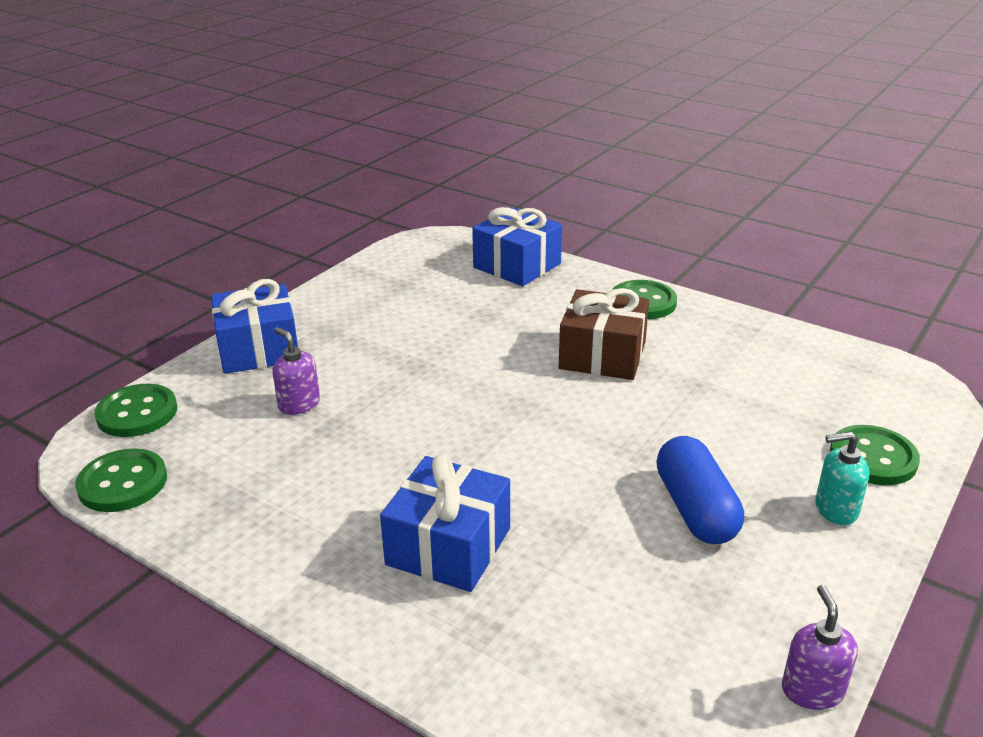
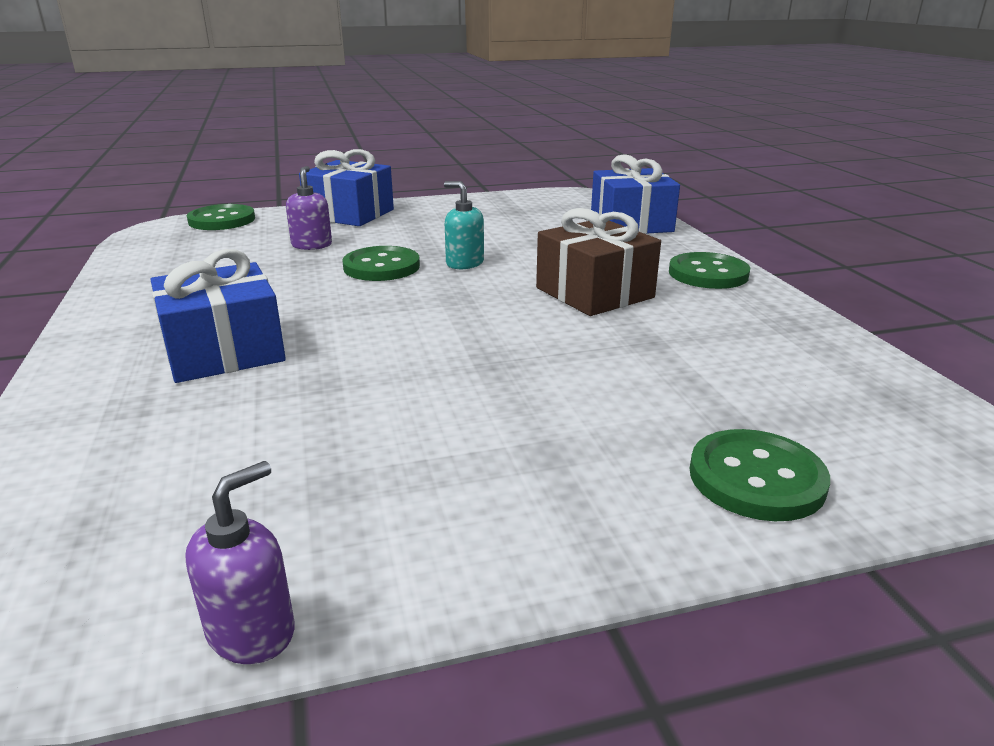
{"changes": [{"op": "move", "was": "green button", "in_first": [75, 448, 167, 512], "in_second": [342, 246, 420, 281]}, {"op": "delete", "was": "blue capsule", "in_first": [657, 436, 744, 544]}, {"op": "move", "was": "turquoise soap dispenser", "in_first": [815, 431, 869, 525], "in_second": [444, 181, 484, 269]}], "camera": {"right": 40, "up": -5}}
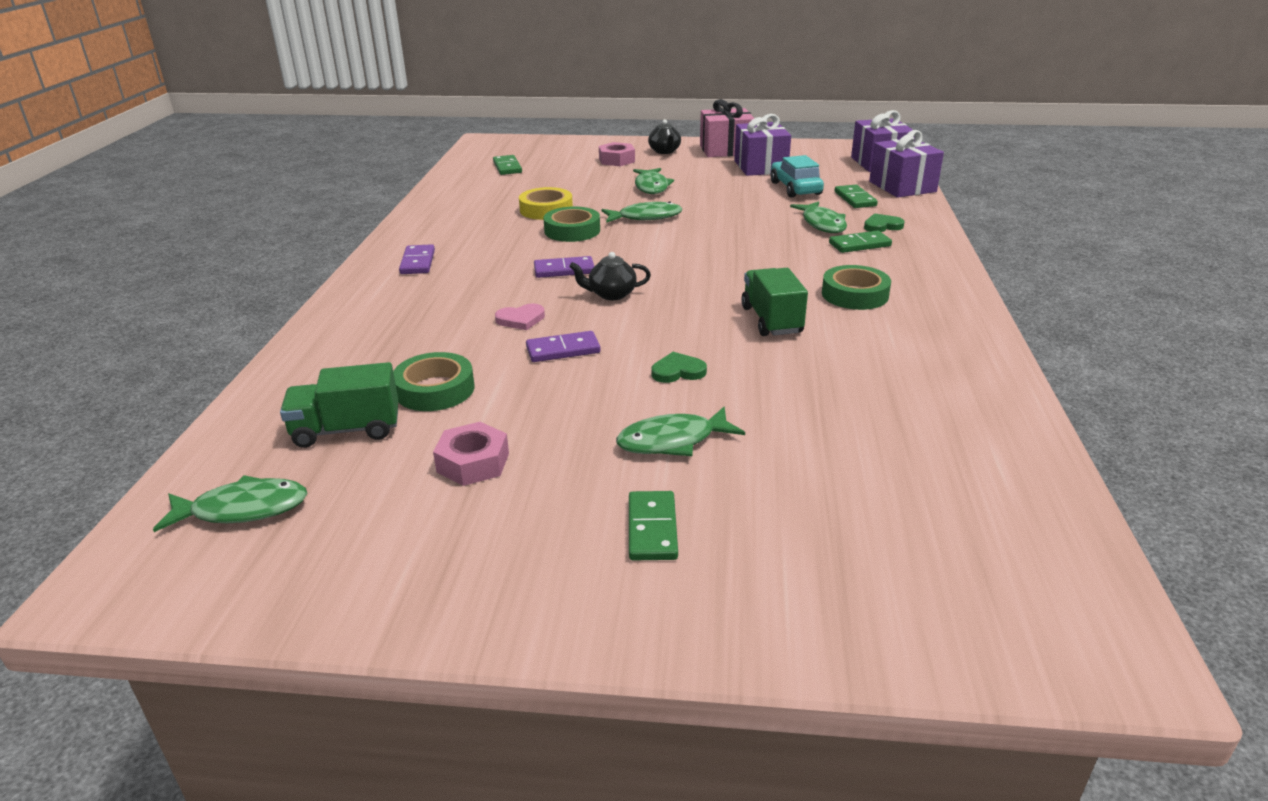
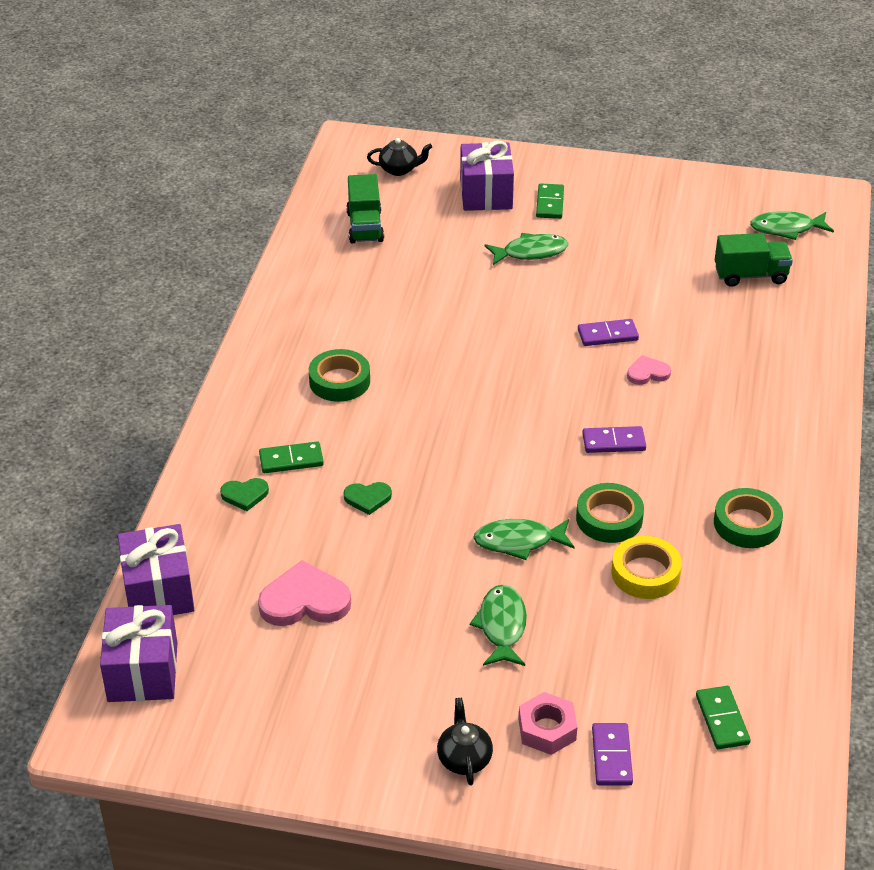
{"changes": [{"op": "move", "was": "green tape", "in_first": [393, 352, 475, 411], "in_second": [714, 488, 783, 548]}, {"op": "move", "was": "purple domino", "in_first": [399, 244, 435, 274], "in_second": [592, 723, 633, 786]}, {"op": "delete", "was": "pink nut", "in_first": [433, 422, 509, 486]}, {"op": "move", "was": "black teapot", "in_first": [569, 252, 651, 300], "in_second": [367, 138, 432, 176]}, {"op": "move", "was": "green heart", "in_first": [652, 352, 707, 383], "in_second": [344, 482, 392, 515]}, {"op": "delete", "was": "pink gift", "in_first": [700, 99, 754, 157]}, {"op": "move", "was": "purple gift", "in_first": [734, 114, 791, 176], "in_second": [460, 141, 514, 211]}, {"op": "move", "was": "green truck", "in_first": [741, 268, 808, 336], "in_second": [346, 174, 384, 243]}, {"op": "replace", "was": "turquoise car", "now": "pink heart", "in_first": [770, 155, 824, 198], "in_second": [258, 560, 351, 626]}, {"op": "delete", "was": "green fish", "in_first": [790, 201, 847, 233]}, {"op": "delete", "was": "green domino", "in_first": [835, 185, 878, 208]}], "camera": {"right": -175, "up": 10}}
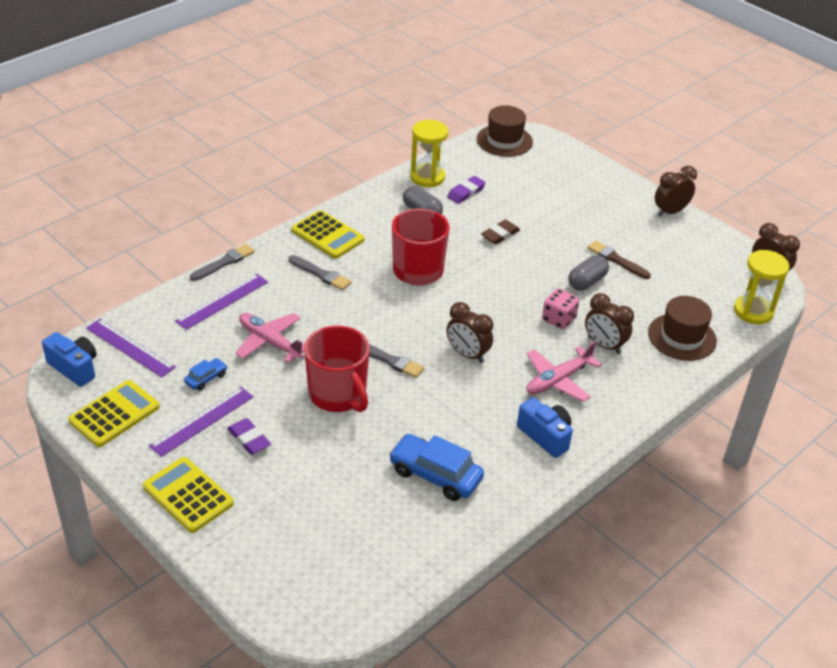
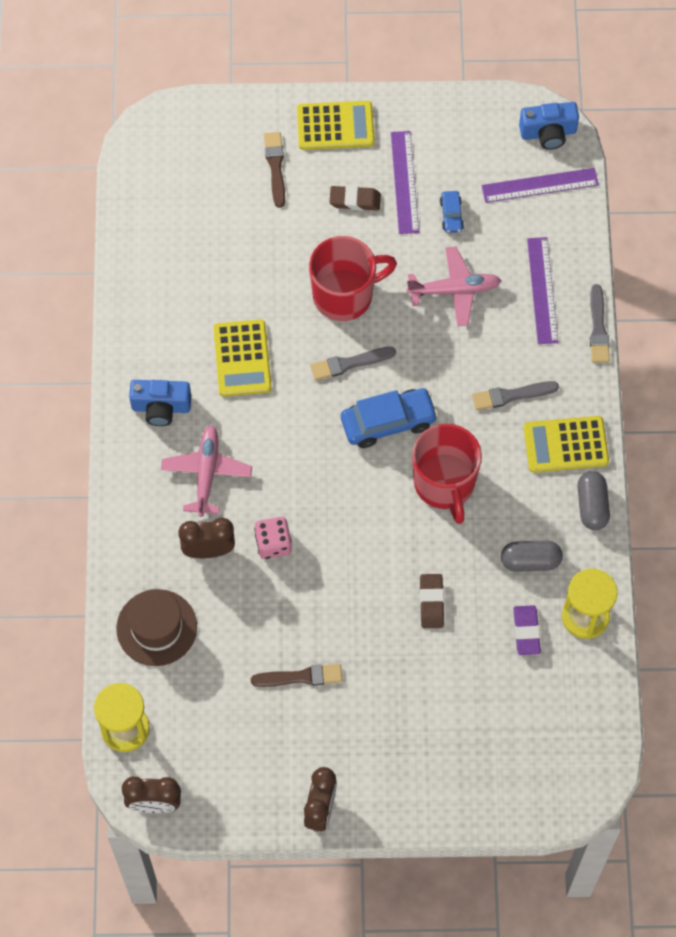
{"changes": [{"op": "move", "was": "yellow calculator", "in_first": [68, 380, 160, 447], "in_second": [213, 319, 272, 397]}, {"op": "recolor", "was": "purple eraser", "now": "brown eraser", "in_first": [227, 418, 271, 455], "in_second": [330, 186, 381, 211]}, {"op": "rotate", "was": "red mug", "in_first": [304, 326, 370, 412], "in_second": [309, 236, 397, 321], "clockwise": 150}, {"op": "move", "was": "blue car", "in_first": [389, 434, 484, 501], "in_second": [341, 388, 438, 448]}, {"op": "delete", "was": "brown clock", "in_first": [447, 302, 493, 363]}, {"op": "delete", "was": "brown hat", "in_first": [477, 106, 533, 157]}, {"op": "move", "was": "grey capsule", "in_first": [568, 255, 609, 291], "in_second": [577, 471, 610, 530]}, {"op": "insert", "now": "brown brush", "in_second": [264, 132, 285, 208]}], "camera": {"right": 135, "up": 25}}
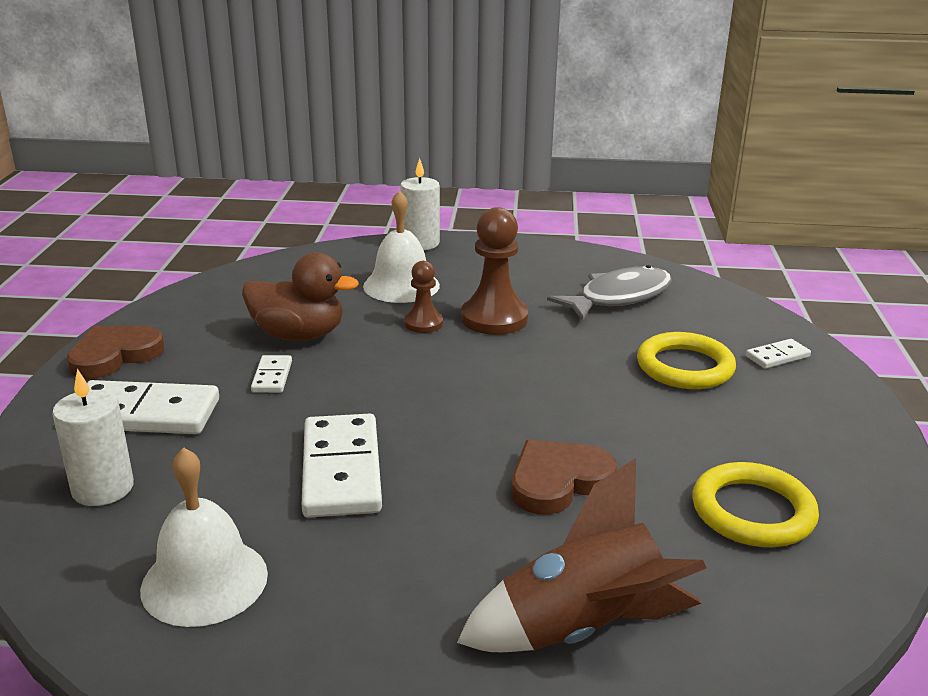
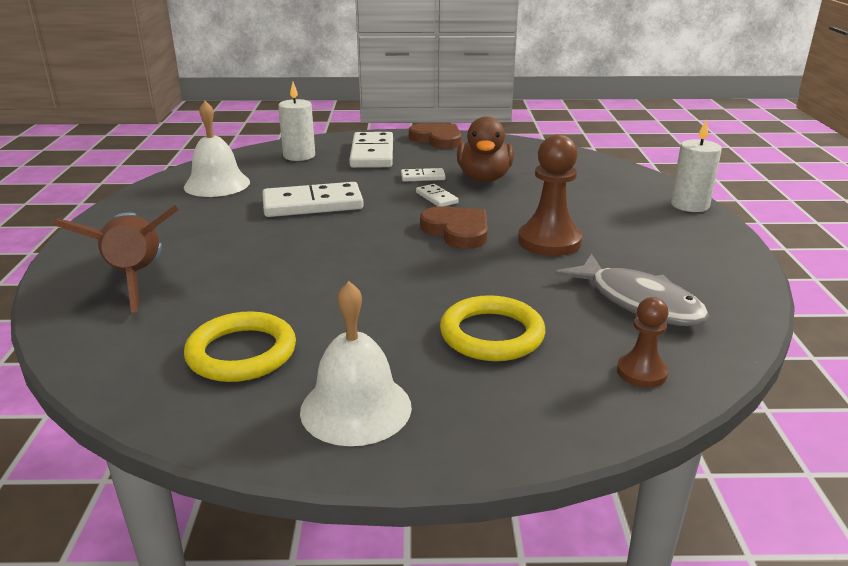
{"changes": [{"op": "move", "was": "white bell", "in_first": [363, 190, 440, 303], "in_second": [300, 281, 412, 446]}, {"op": "move", "was": "brown pawn", "in_first": [404, 261, 443, 333], "in_second": [617, 297, 668, 388]}, {"op": "move", "was": "brown heart", "in_first": [511, 440, 617, 515], "in_second": [420, 206, 488, 249]}, {"op": "move", "was": "white domino", "in_first": [746, 339, 811, 369], "in_second": [416, 184, 459, 207]}], "camera": {"right": 85, "up": 0}}
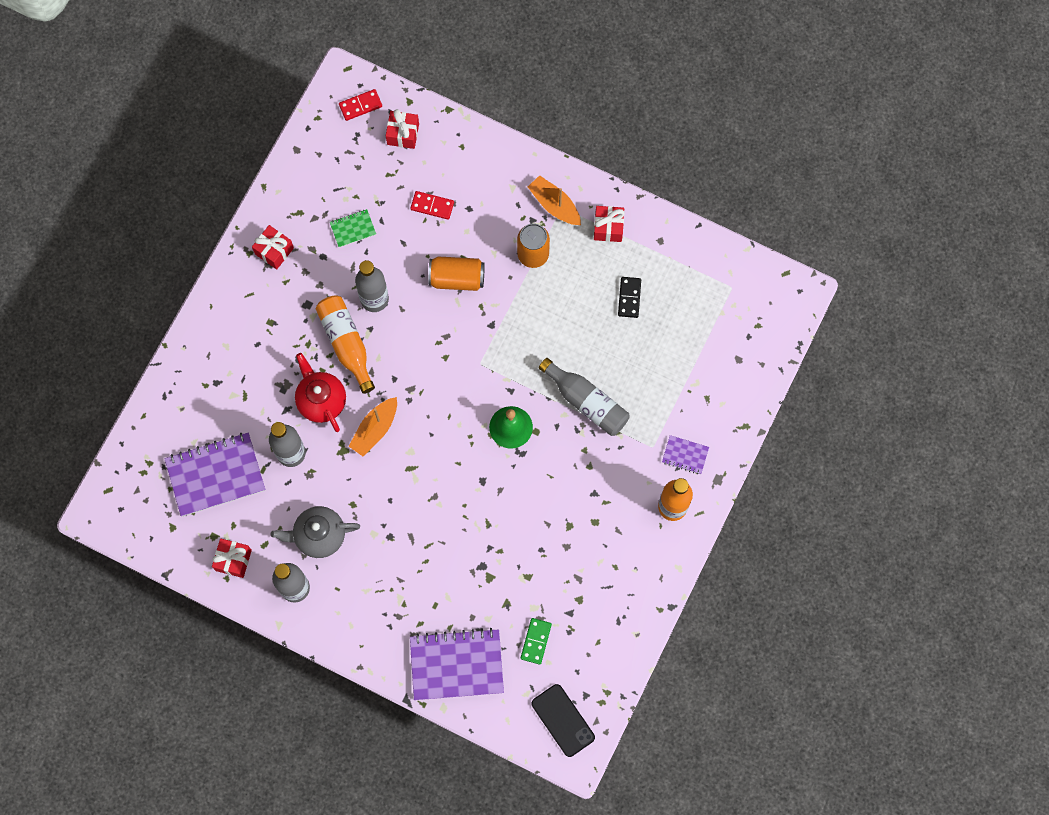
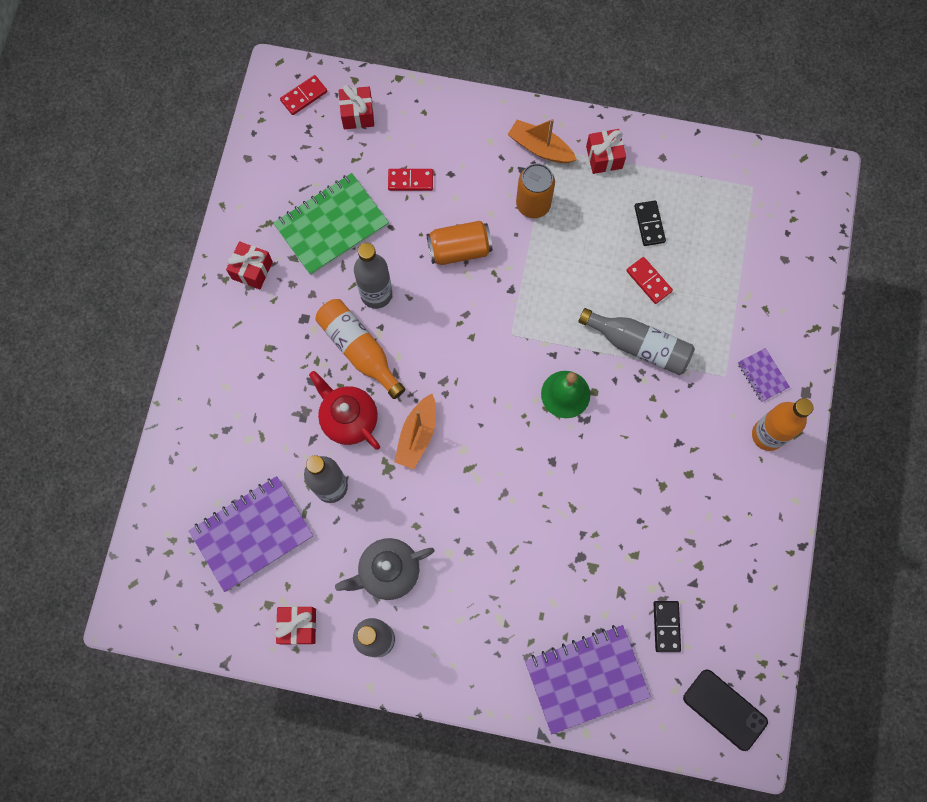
{"changes": [{"op": "resize", "was": "green notebook", "in_first": [330, 209, 376, 248], "in_second": [273, 173, 389, 275], "ratio": 2.12}, {"op": "recolor", "was": "green domino", "now": "black domino", "in_first": [521, 618, 552, 665], "in_second": [654, 601, 681, 652]}, {"op": "rotate", "was": "purple notebook", "in_first": [662, 435, 709, 474], "in_second": [738, 348, 790, 402], "clockwise": 60}, {"op": "insert", "now": "red domino", "in_second": [626, 257, 673, 304]}], "camera": {"right": -15, "up": 0}}
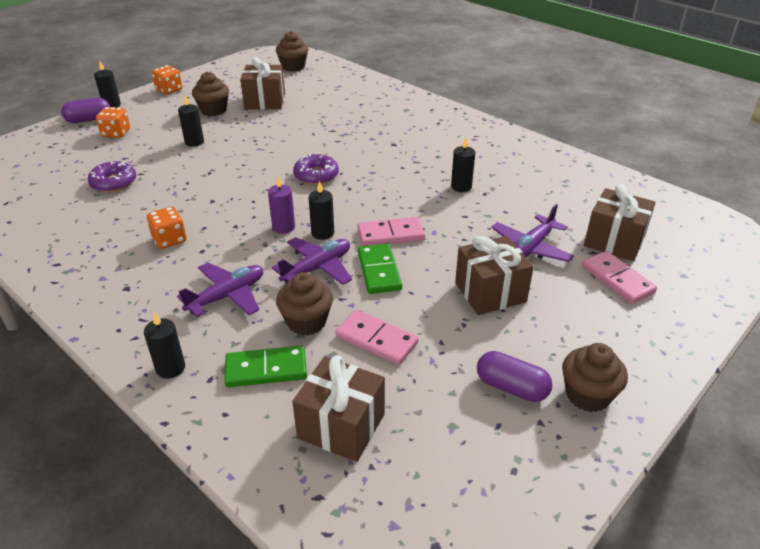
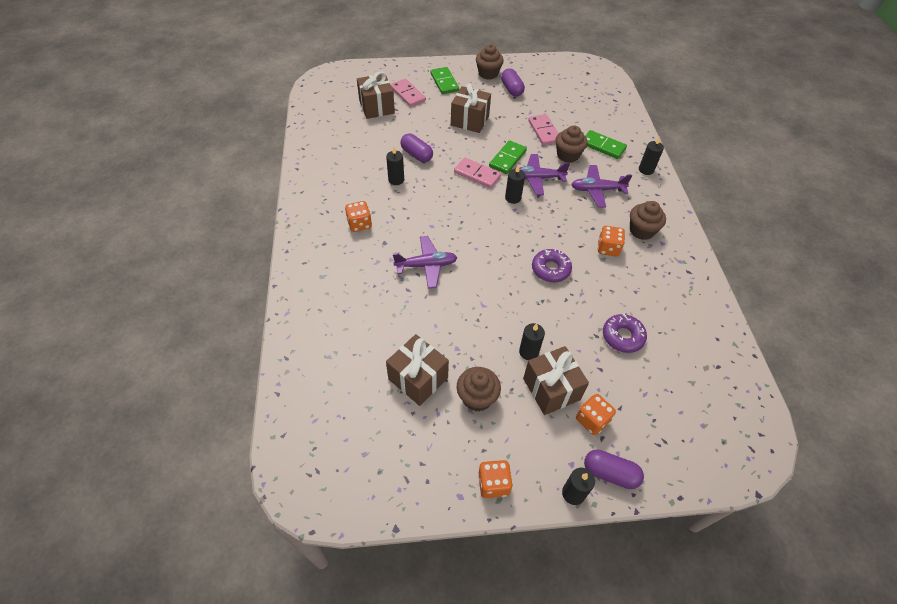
{"changes": [{"op": "delete", "was": "purple candle", "in_first": [268, 176, 295, 234]}, {"op": "move", "was": "brown cupcake", "in_first": [276, 31, 308, 72], "in_second": [630, 201, 666, 240]}, {"op": "move", "was": "brown gift", "in_first": [292, 355, 385, 462], "in_second": [523, 346, 589, 415]}, {"op": "move", "was": "purple donut", "in_first": [293, 154, 339, 185], "in_second": [532, 249, 572, 282]}, {"op": "move", "was": "purple plane", "in_first": [491, 204, 574, 262], "in_second": [393, 236, 458, 289]}, {"op": "rotate", "was": "pink domino", "in_first": [582, 251, 657, 304], "in_second": [390, 79, 426, 107], "clockwise": -45}, {"op": "insert", "now": "orange dice", "in_second": [345, 201, 372, 232]}, {"op": "insert", "now": "purple capsule", "in_second": [400, 134, 433, 163]}, {"op": "insert", "now": "green domino", "in_second": [430, 67, 459, 94]}], "camera": {"right": -140, "up": 15}}
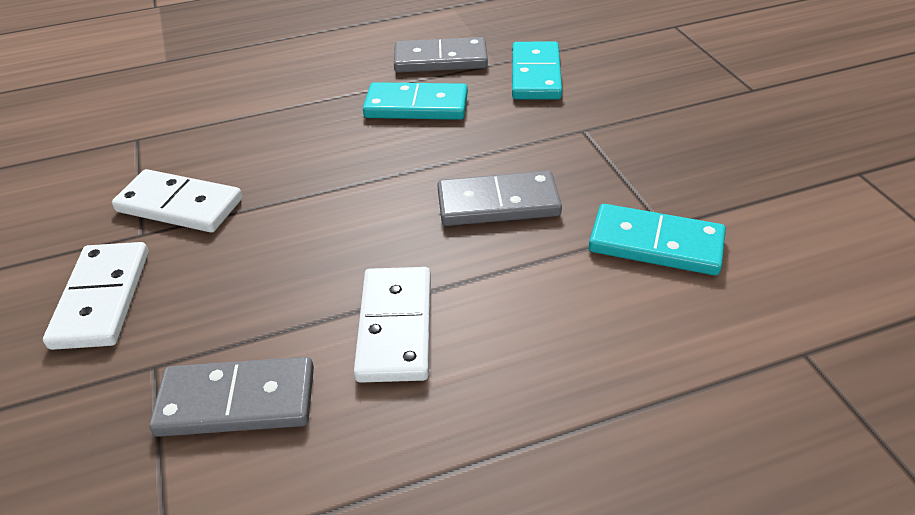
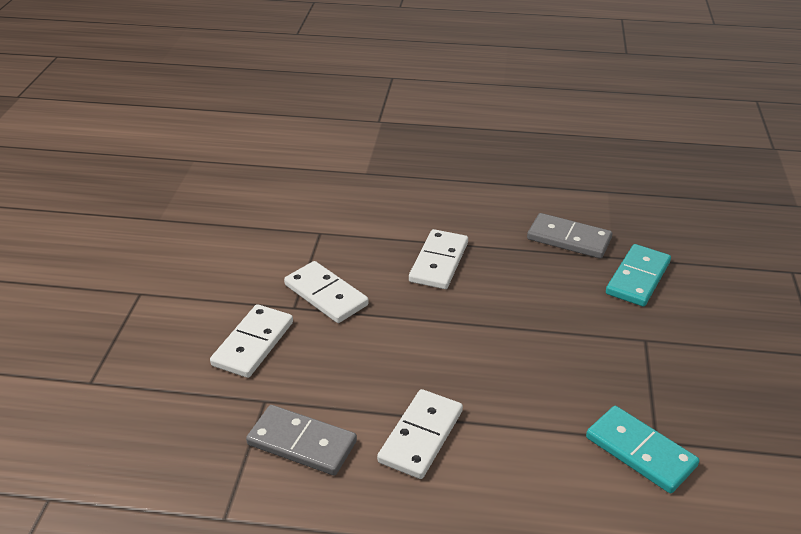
{"changes": [{"op": "delete", "was": "turquoise domino", "in_first": [363, 82, 468, 120]}, {"op": "delete", "was": "grey domino", "in_first": [437, 171, 562, 226]}, {"op": "insert", "now": "white domino", "in_second": [409, 229, 468, 289]}], "camera": {"right": 25, "up": -5}}
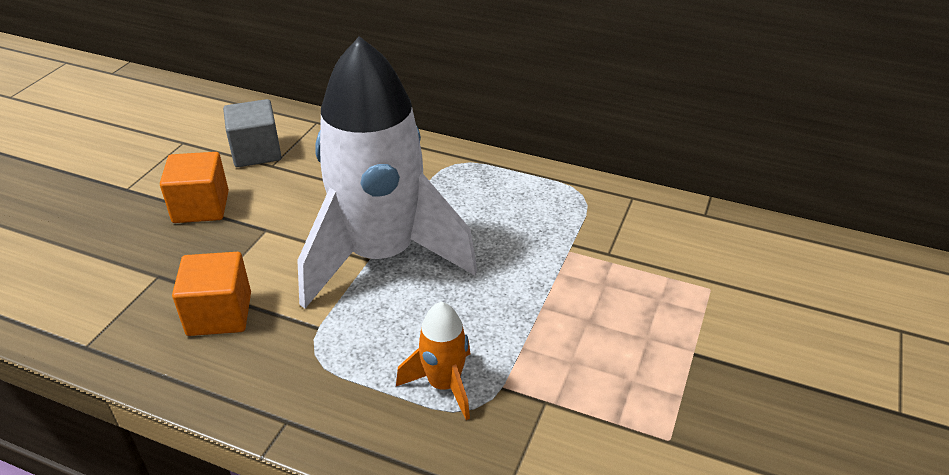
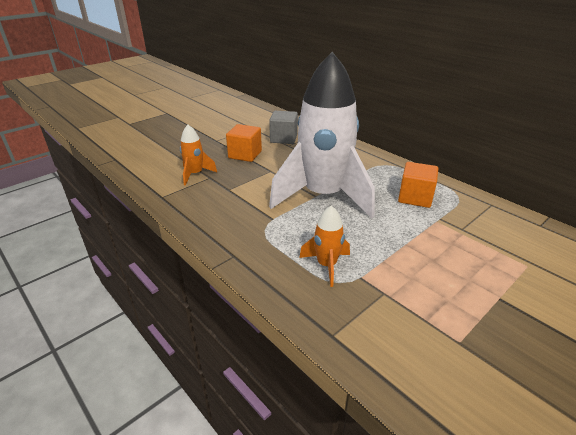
{"changes": [{"op": "move", "was": "orange cube", "in_first": [172, 252, 251, 336], "in_second": [398, 162, 439, 208]}, {"op": "insert", "now": "orange rocket", "in_second": [180, 125, 217, 185]}], "camera": {"right": 25, "up": -5}}
